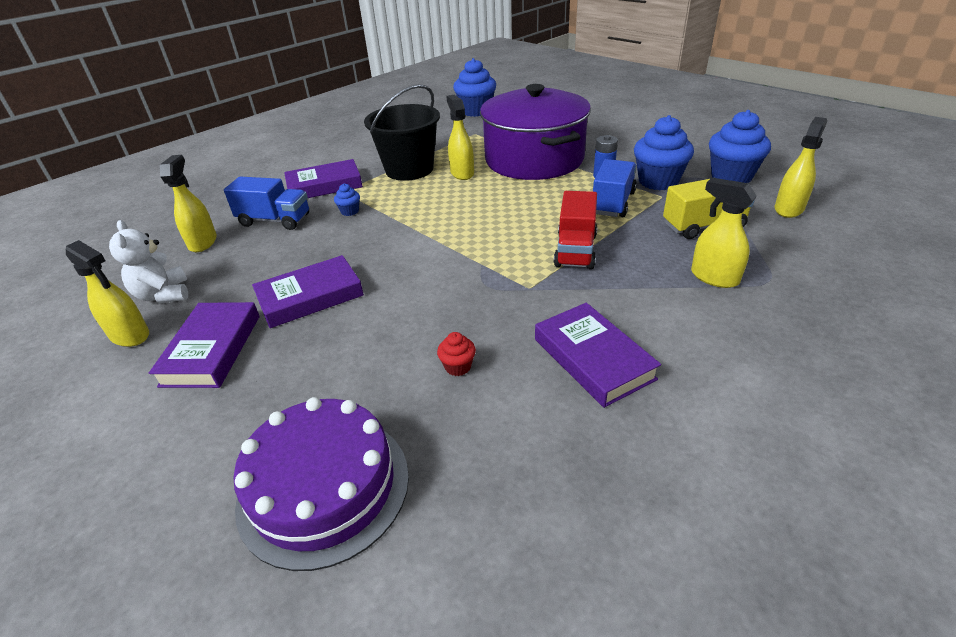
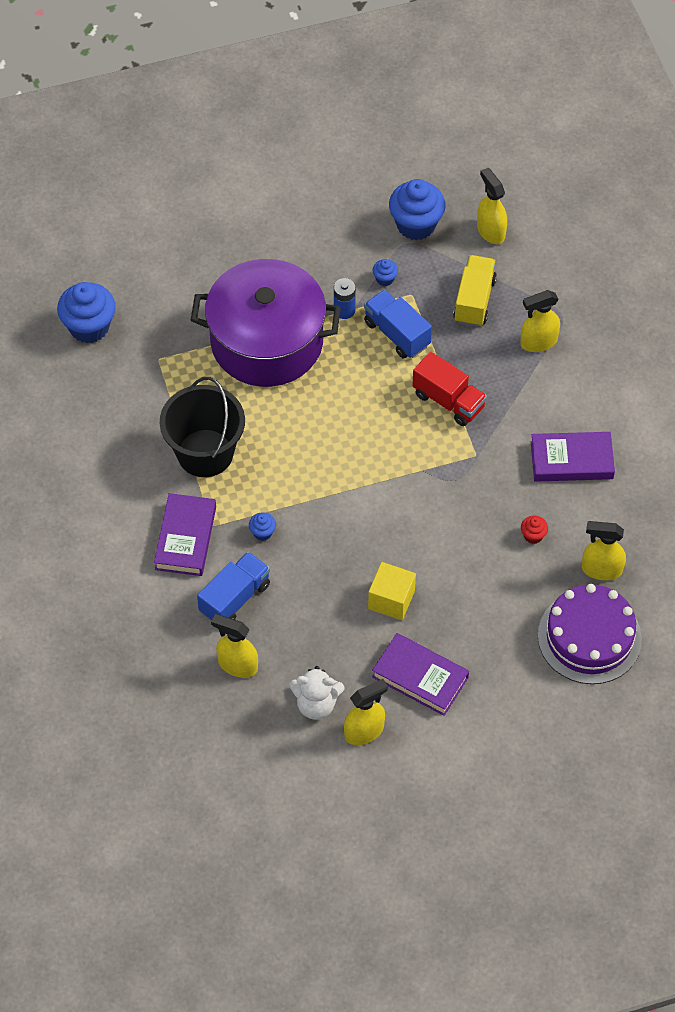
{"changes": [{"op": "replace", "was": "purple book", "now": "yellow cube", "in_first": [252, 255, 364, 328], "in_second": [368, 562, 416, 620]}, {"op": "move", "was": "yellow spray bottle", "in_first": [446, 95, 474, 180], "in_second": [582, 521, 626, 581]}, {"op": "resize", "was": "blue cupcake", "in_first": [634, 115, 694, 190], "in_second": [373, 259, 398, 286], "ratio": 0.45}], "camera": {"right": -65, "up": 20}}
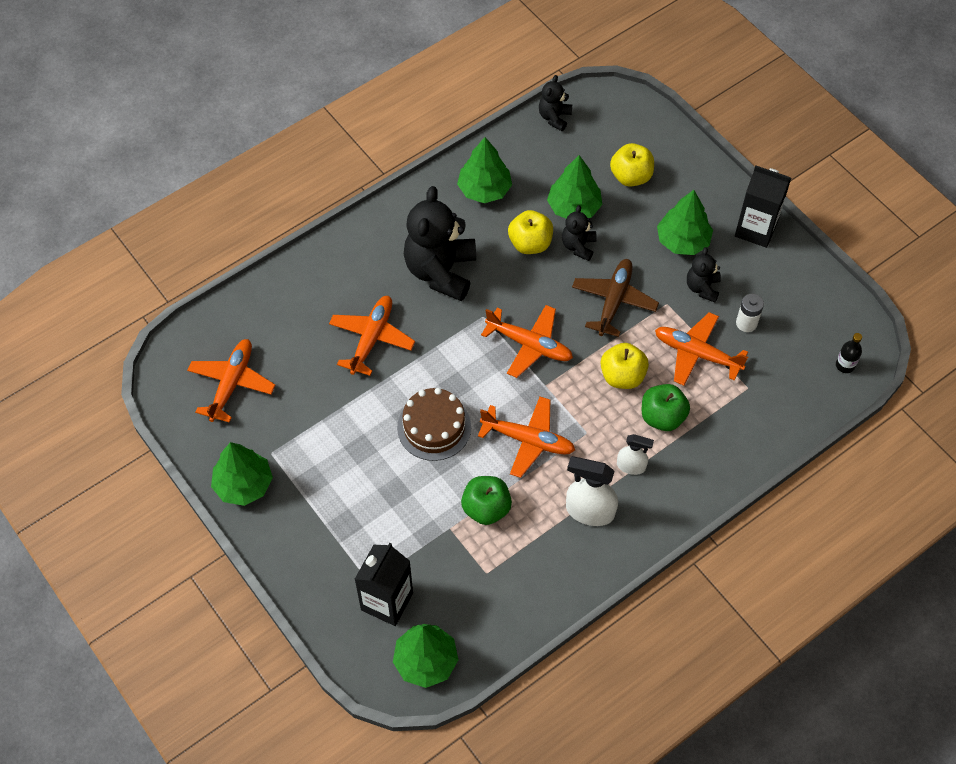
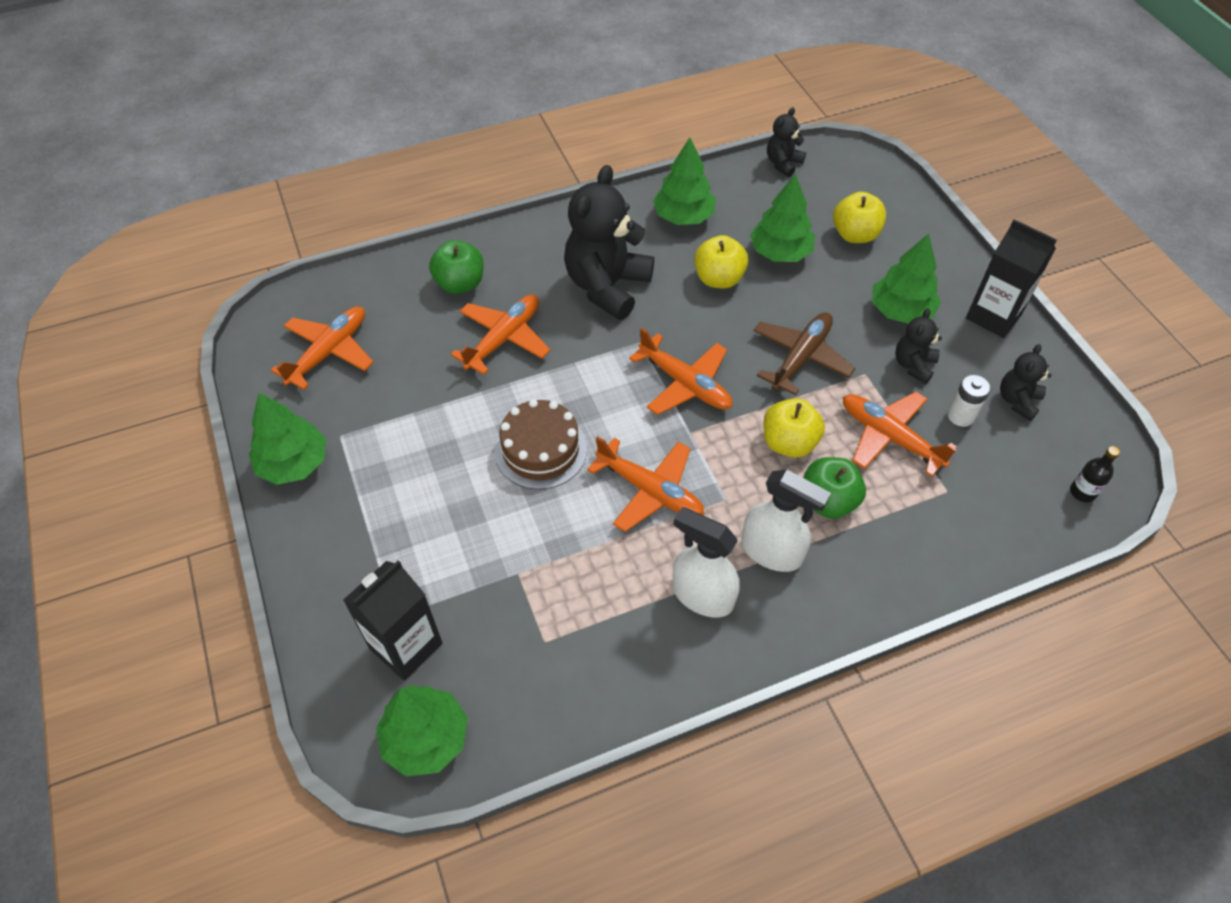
{"changes": [{"op": "move", "was": "green apple", "in_first": [461, 476, 512, 525], "in_second": [429, 240, 484, 294]}, {"op": "move", "was": "black teddy bear", "in_first": [562, 205, 597, 261], "in_second": [1000, 344, 1052, 421]}, {"op": "resize", "was": "white spray bottle", "in_first": [617, 434, 654, 475], "in_second": [742, 469, 831, 572], "ratio": 1.65}], "camera": {"right": 15, "up": -5}}
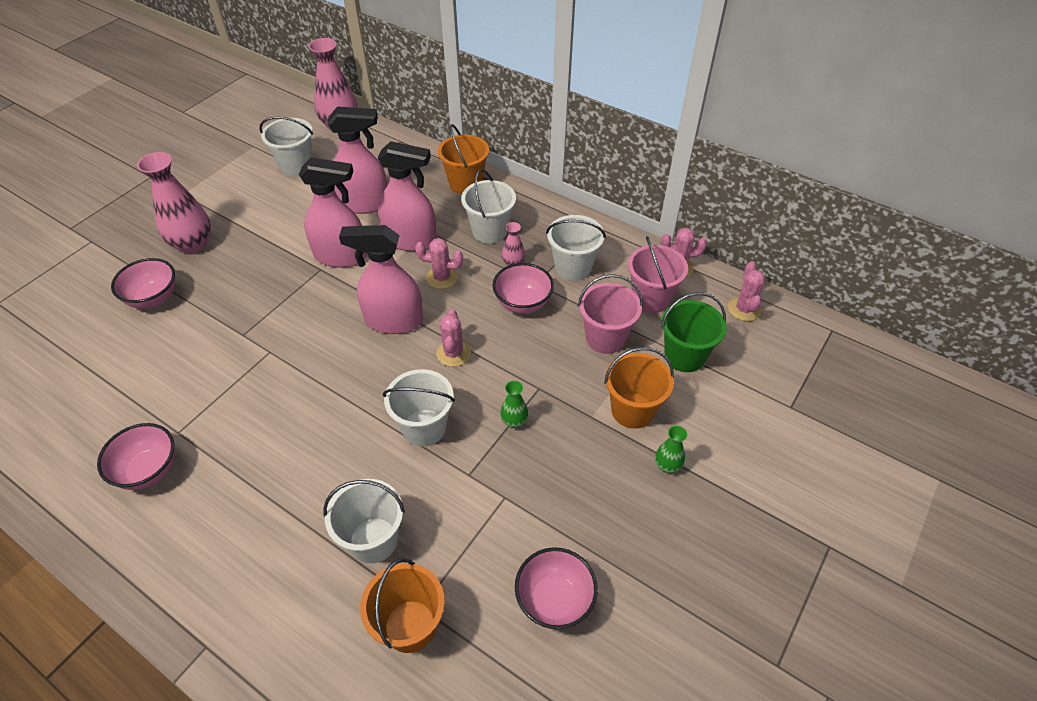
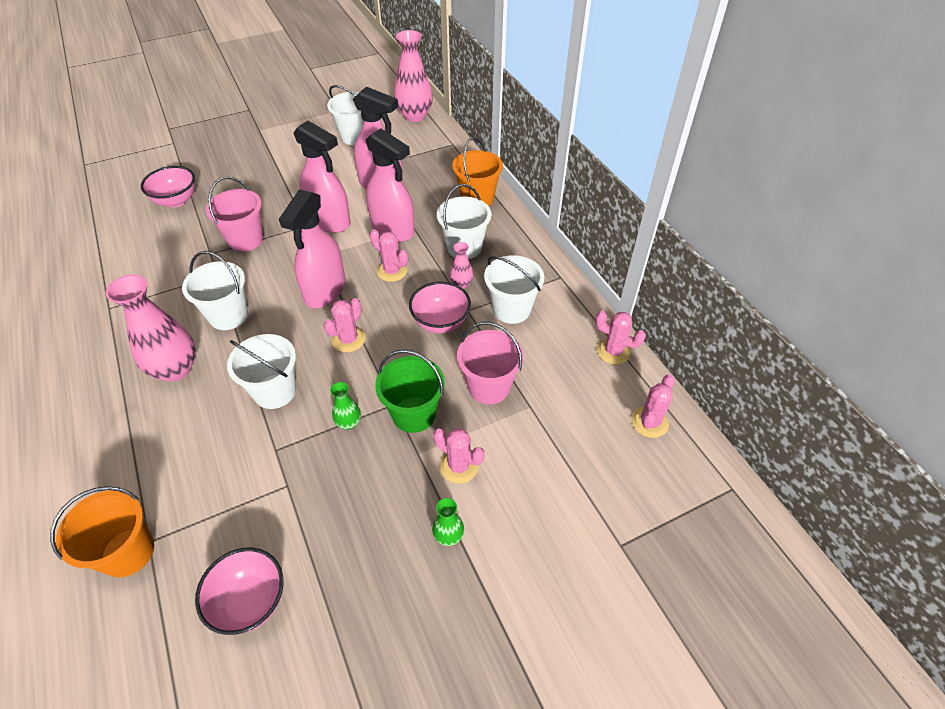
{"changes": [{"op": "delete", "was": "pink bowl", "in_first": [97, 423, 175, 490]}, {"op": "move", "was": "pink vase", "in_first": [137, 152, 211, 254], "in_second": [106, 274, 196, 382]}, {"op": "move", "was": "white bucket", "in_first": [323, 479, 405, 563], "in_second": [182, 251, 248, 330]}, {"op": "rotate", "was": "pink spray bottle", "in_first": [339, 225, 423, 334], "in_second": [279, 190, 346, 308], "clockwise": -105}, {"op": "replace", "was": "orange bucket", "now": "pink cactus", "in_first": [604, 347, 674, 429], "in_second": [433, 428, 485, 484]}, {"op": "move", "was": "pink bucket", "in_first": [628, 236, 688, 313], "in_second": [206, 176, 263, 252]}, {"op": "move", "was": "green bucket", "in_first": [661, 292, 727, 372], "in_second": [375, 350, 445, 433]}], "camera": {"right": 30, "up": 0}}
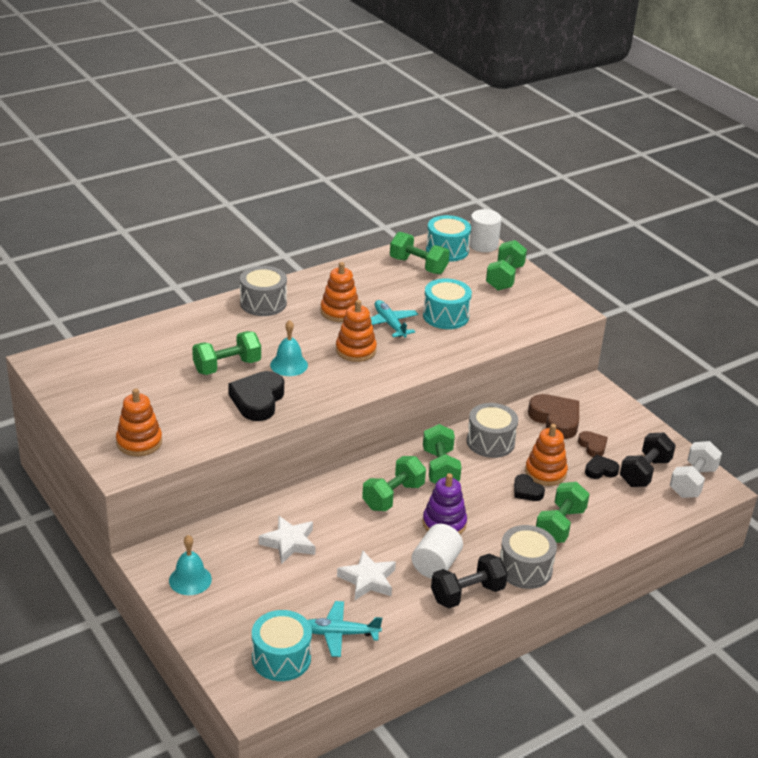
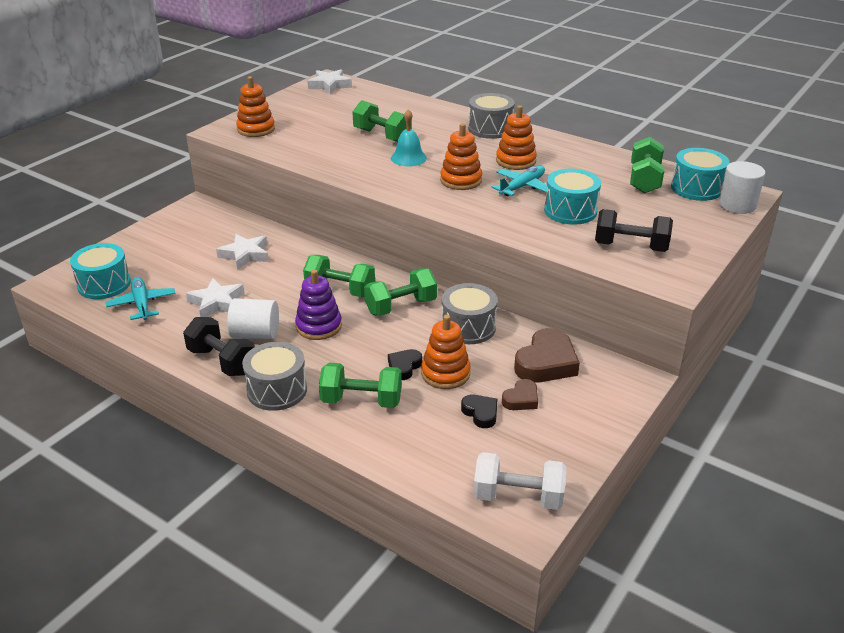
{"changes": [{"op": "delete", "was": "turquoise bell", "in_first": [169, 535, 212, 595]}, {"op": "delete", "was": "black heart", "in_first": [228, 371, 284, 421]}, {"op": "delete", "was": "green dumbbell", "in_first": [486, 240, 527, 291]}, {"op": "move", "was": "black dumbbell", "in_first": [620, 432, 676, 487], "in_second": [595, 209, 673, 252]}, {"op": "insert", "now": "white star", "in_second": [307, 69, 352, 94]}], "camera": {"right": 70, "up": 0}}
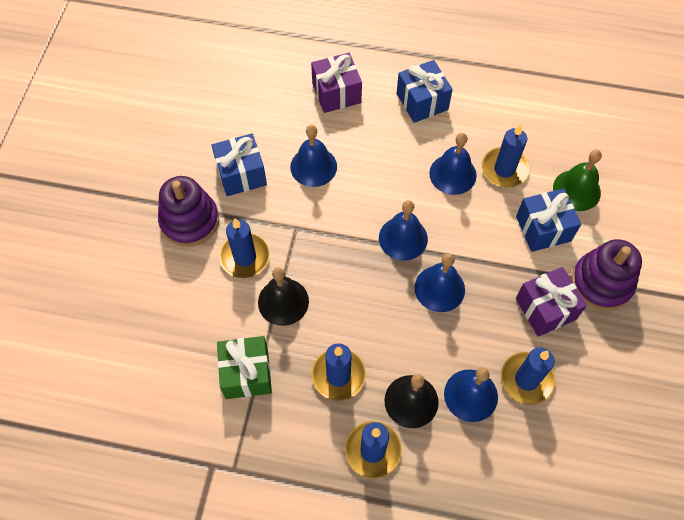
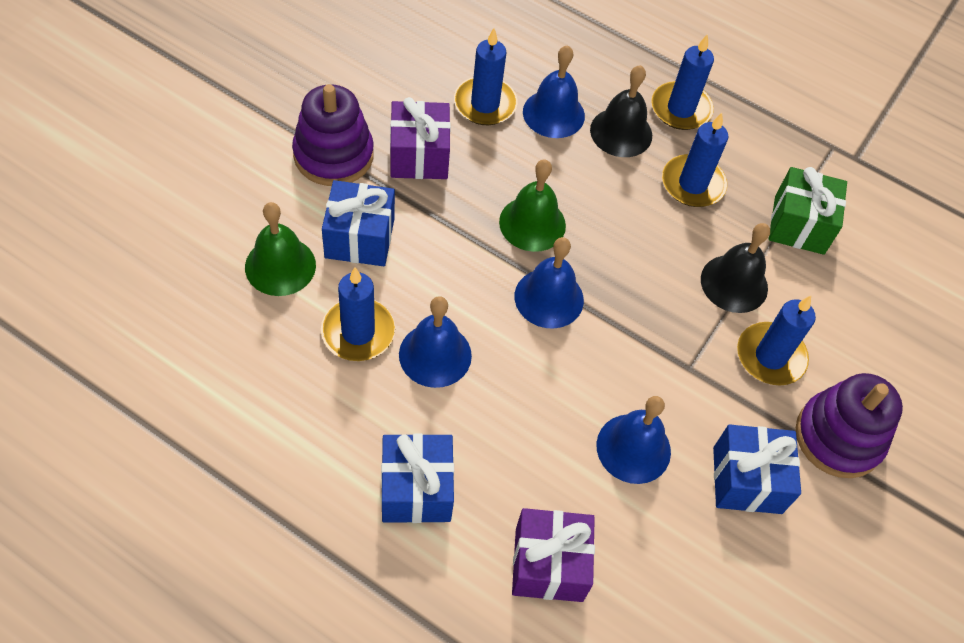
{"changes": [{"op": "recolor", "was": "blue bell", "now": "green bell", "in_first": [414, 254, 465, 312], "in_second": [499, 159, 566, 252]}], "camera": {"right": -165, "up": -5}}
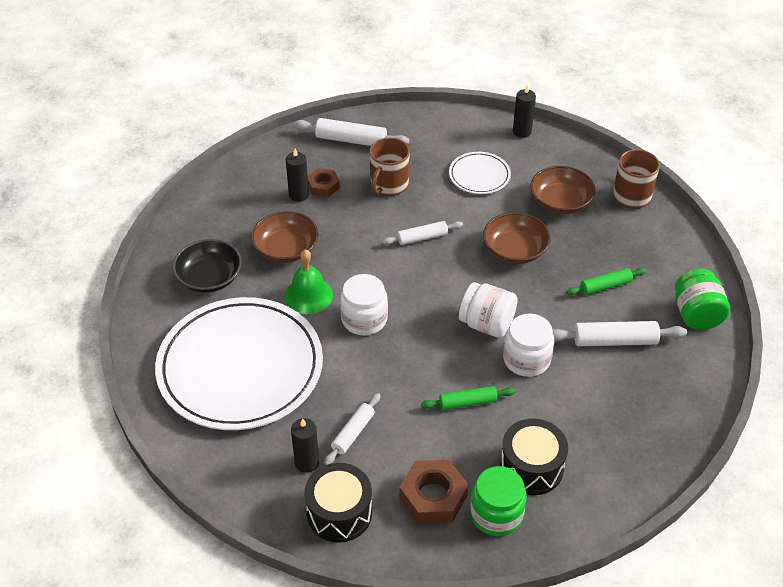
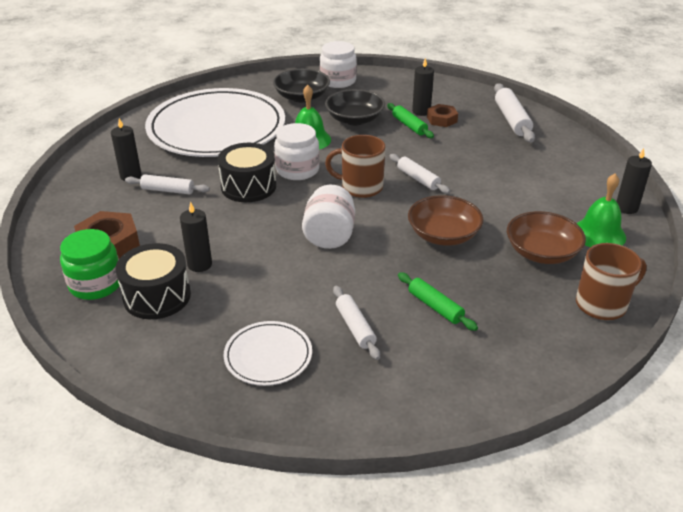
{"changes": [{"op": "recolor", "was": "brown bowl", "now": "black bowl", "in_first": [251, 211, 319, 263], "in_second": [325, 89, 385, 125]}, {"op": "move", "was": "black drum", "in_first": [304, 463, 372, 542], "in_second": [218, 143, 276, 202]}, {"op": "move", "was": "brown mug", "in_first": [370, 138, 410, 196], "in_second": [325, 135, 385, 198]}, {"op": "move", "was": "green rolling pin", "in_first": [421, 386, 515, 410], "in_second": [387, 103, 434, 138]}, {"op": "move", "was": "white plate", "in_first": [449, 152, 511, 194], "in_second": [224, 321, 312, 386]}, {"op": "move", "was": "white jar", "in_first": [503, 314, 554, 377], "in_second": [320, 41, 357, 88]}, {"op": "resize", "was": "white rolling pin", "in_first": [553, 321, 687, 346], "in_second": [333, 286, 380, 360], "ratio": 0.66}, {"op": "delete", "was": "green jar", "in_first": [675, 269, 730, 330]}, {"op": "insert", "now": "black candle", "in_second": [180, 202, 212, 272]}, {"op": "insert", "now": "green bell", "in_second": [576, 173, 626, 247]}], "camera": {"right": 70, "up": -10}}
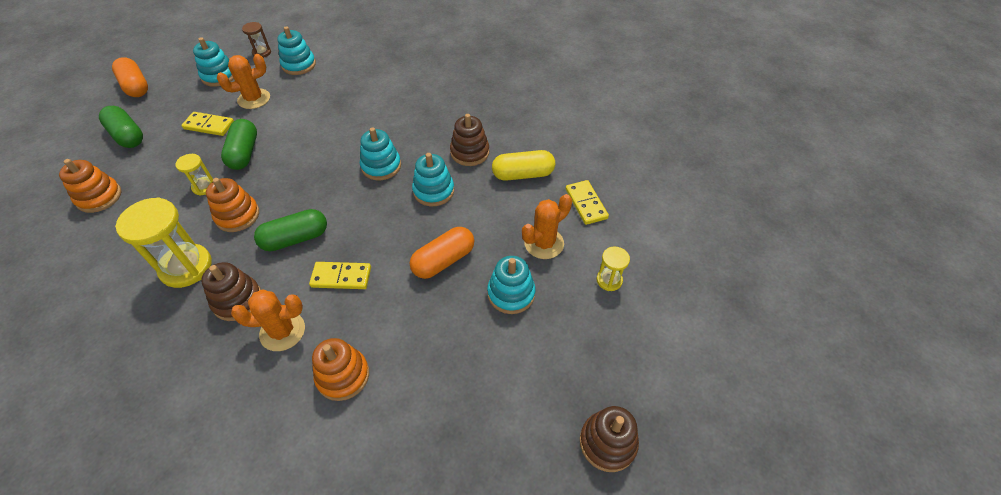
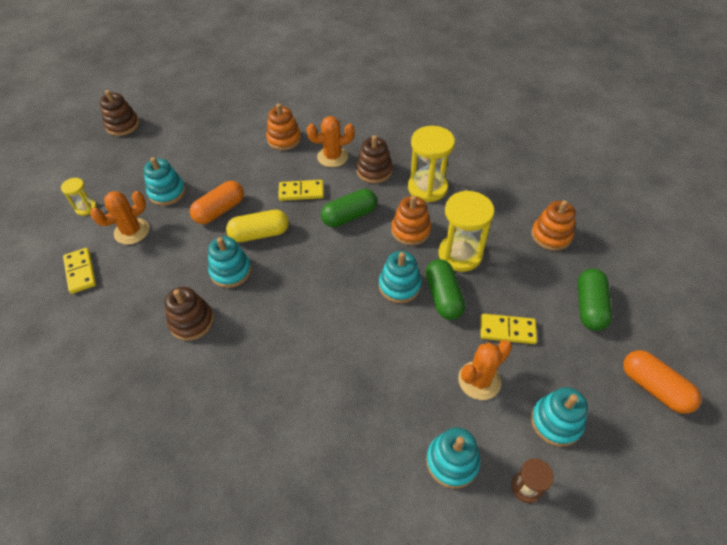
{"changes": [{"op": "rotate", "was": "green capsule", "in_first": [99, 106, 143, 148], "in_second": [578, 268, 612, 331], "clockwise": 60}, {"op": "resize", "was": "yellow hourglass", "in_first": [176, 154, 213, 195], "in_second": [438, 190, 494, 272], "ratio": 1.95}, {"op": "move", "was": "turquoise stacking toy", "in_first": [360, 127, 401, 180], "in_second": [379, 251, 422, 303]}, {"op": "move", "was": "yellow capsule", "in_first": [492, 150, 555, 181], "in_second": [226, 210, 289, 242]}], "camera": {"right": 175, "up": 0}}
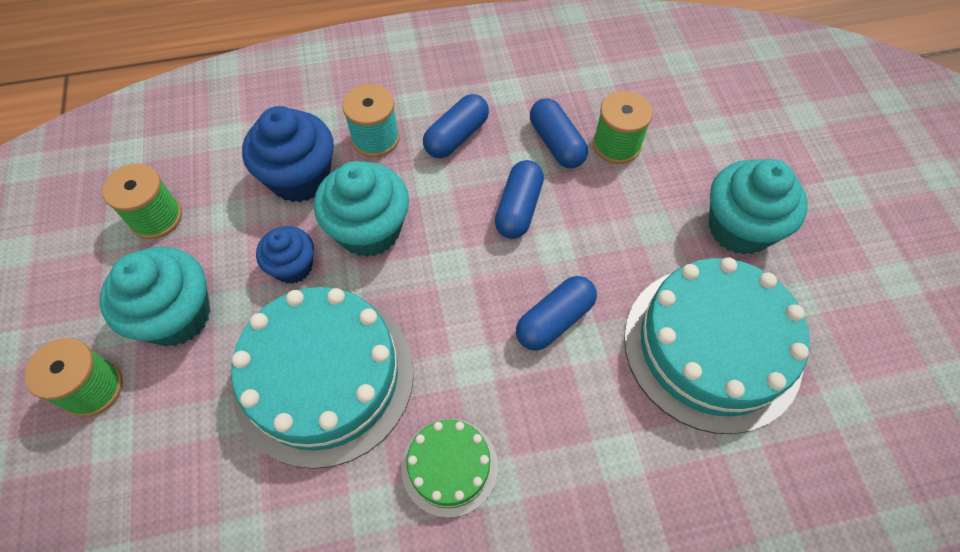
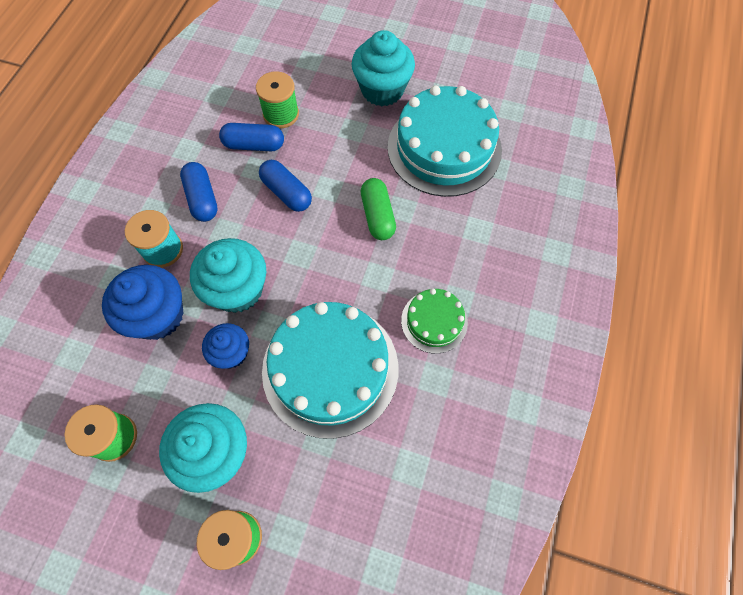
{"changes": [{"op": "recolor", "was": "blue capsule", "now": "green capsule", "in_first": [516, 276, 597, 351], "in_second": [361, 178, 396, 240]}], "camera": {"right": -60, "up": 5}}
